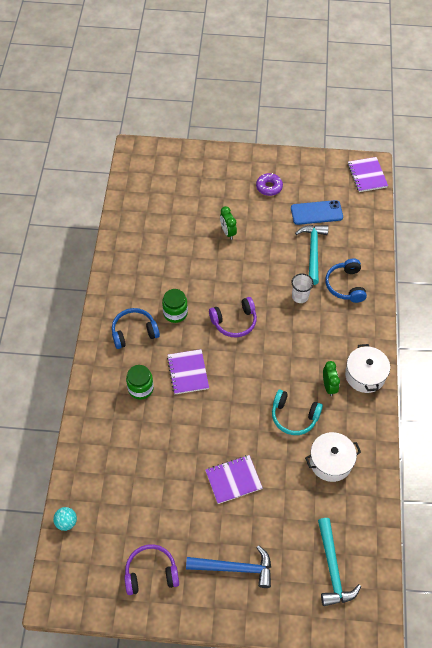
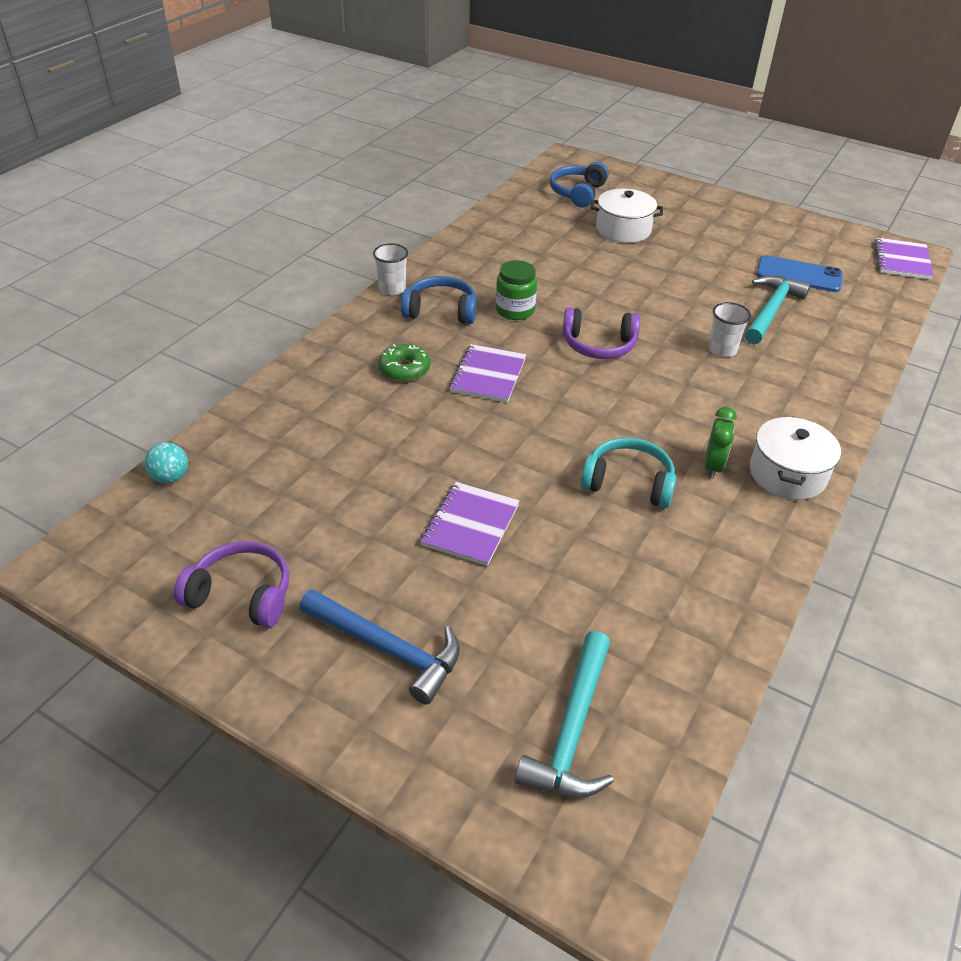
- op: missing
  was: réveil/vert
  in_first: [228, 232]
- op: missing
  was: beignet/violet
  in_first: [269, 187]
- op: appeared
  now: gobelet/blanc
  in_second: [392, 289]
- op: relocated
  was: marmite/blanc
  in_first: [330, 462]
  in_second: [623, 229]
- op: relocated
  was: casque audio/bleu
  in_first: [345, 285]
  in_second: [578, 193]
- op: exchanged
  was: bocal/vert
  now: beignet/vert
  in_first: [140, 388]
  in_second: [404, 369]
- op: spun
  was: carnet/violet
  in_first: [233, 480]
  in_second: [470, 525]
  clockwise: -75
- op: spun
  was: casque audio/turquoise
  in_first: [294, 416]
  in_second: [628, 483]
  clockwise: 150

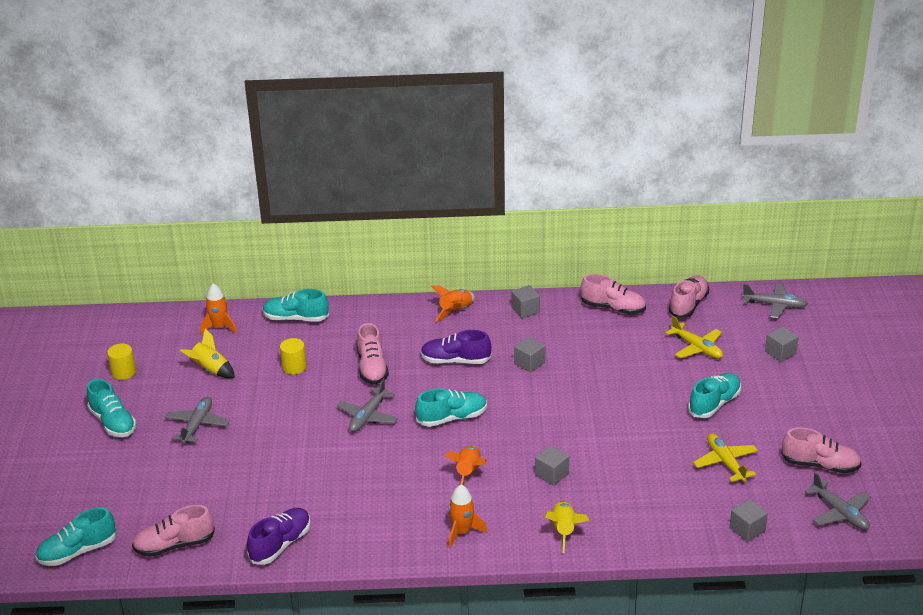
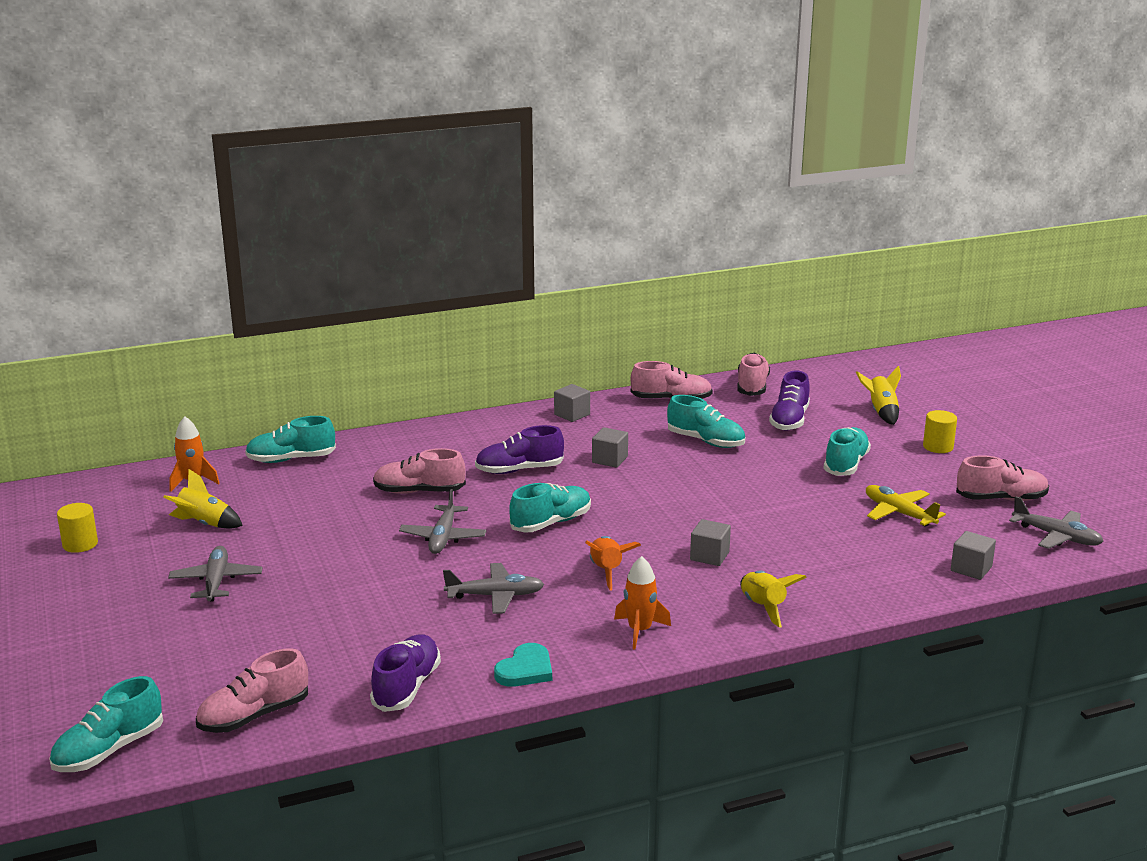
- op: missing
  was: fusée/orange
  in_first: [456, 311]
- op: appeared
  now: cœur/turquoise
  in_second: [525, 670]
- op: relocated
  was: chaussure/turquoise
  in_first: [113, 423]
  in_second: [705, 441]
- op: relocated
  was: cylindre/jaune
  in_first: [294, 367]
  in_second: [938, 447]
- op: relocated
  was: avion/gris
  in_first: [774, 305]
  in_second: [495, 596]
- op: exchanged
  was: avion/jaune
  now: chaussure/violet
  in_first: [697, 348]
  in_second: [789, 420]
- op: exchanged
  was: cube/gris
  now: fusée/jaune
  in_first: [780, 353]
  in_second: [881, 412]
- op: spun
  was: chaussure/rose
  in_first: [372, 368]
  in_second: [419, 491]
  clockwise: 120

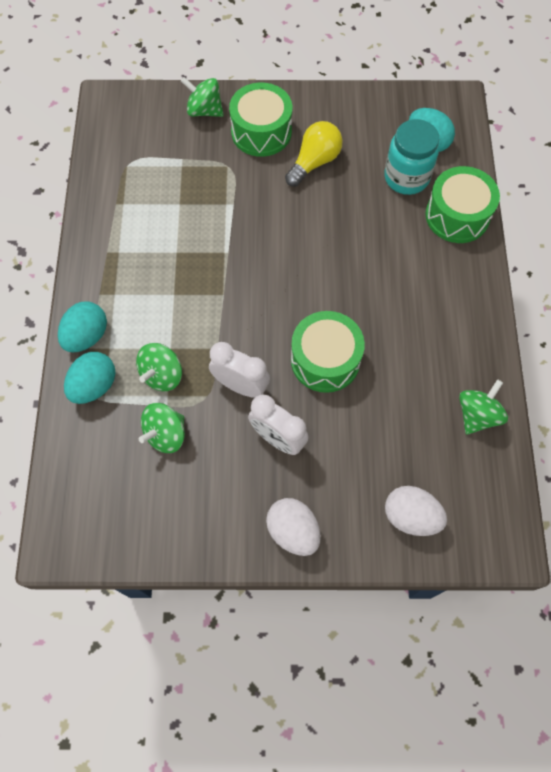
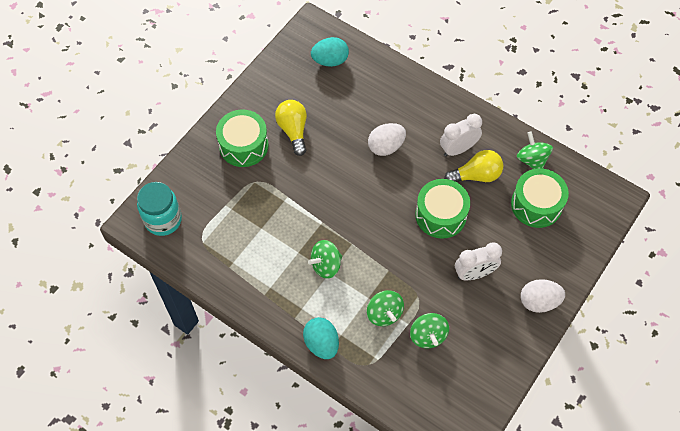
- op: missing
  was: œuf/turquoise
  in_first: [94, 386]
- op: appeared
  now: ampoule/jaune
  in_second: [476, 175]
- op: relocated
  was: toupie/vert
  in_first: [204, 110]
  in_second: [326, 265]
- op: relocated
  was: réveil/blanc
  in_first: [240, 385]
  in_second: [458, 149]
- op: relocated
  was: bocal/turquoise
  in_first: [406, 177]
  in_second: [163, 220]
- op: relocated
  was: œuf/blanc
  in_first: [411, 516]
  in_second: [386, 147]
- op: relocated
  was: tambour/vert
  in_first: [457, 216]
  in_second: [536, 205]

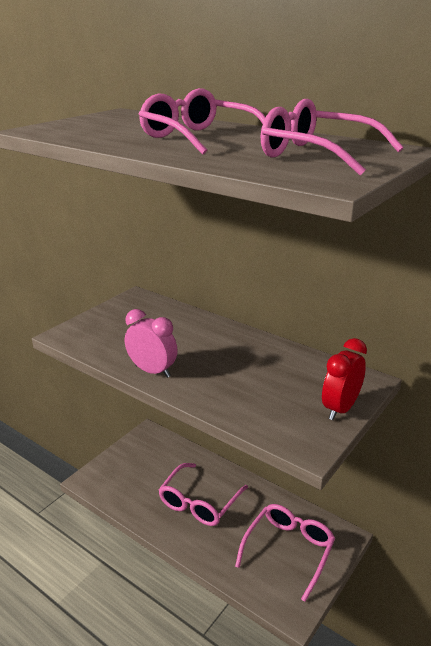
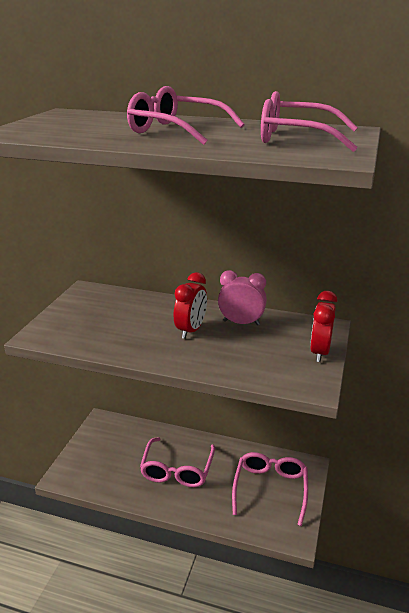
- op: appeared
  now: réveil/rouge
  in_second: [191, 330]
- op: relocated
  was: réveil/rose
  in_first: [152, 371]
  in_second: [241, 323]

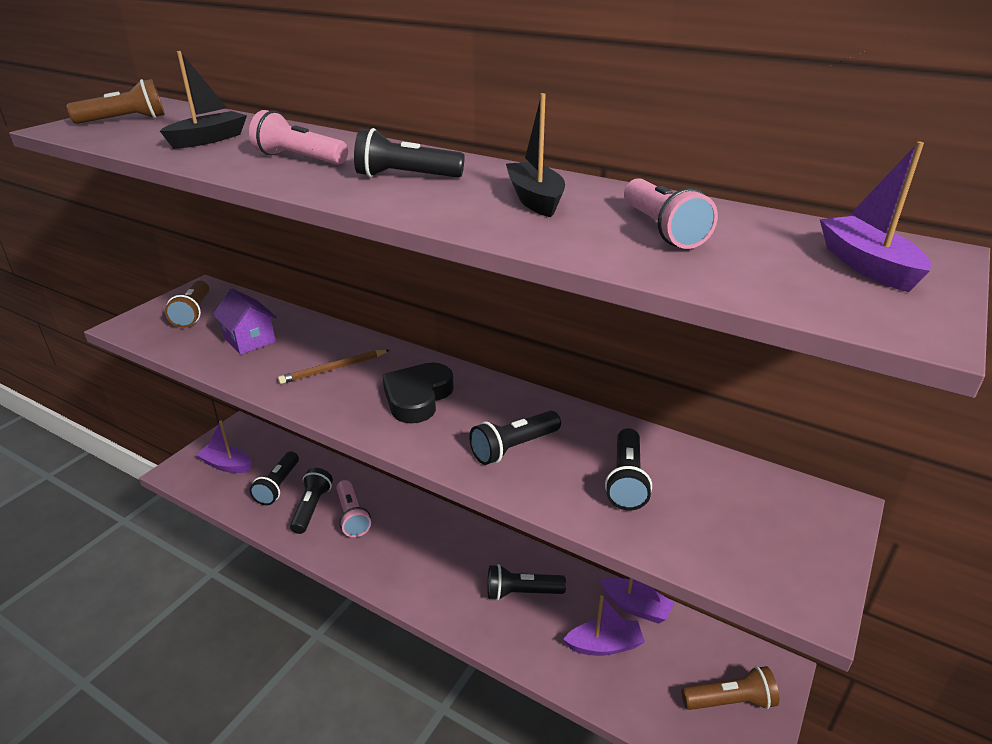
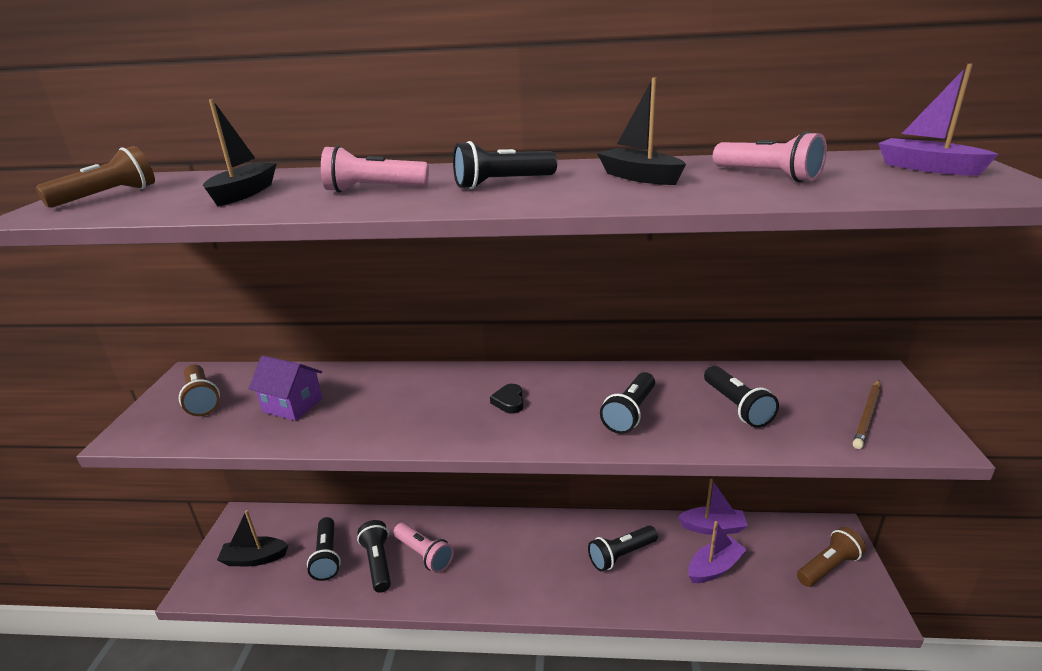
- op: relocated
  was: crayon/marron
  in_first: [334, 369]
  in_second: [867, 416]
- op: colour
  was: bateau/violet
  now: bateau/noir
  in_first: [227, 465]
  in_second: [255, 558]
- op: size
  was: cœur/noir
  in_first: [417, 397]
  in_second: [509, 401]
  ratio: 0.5

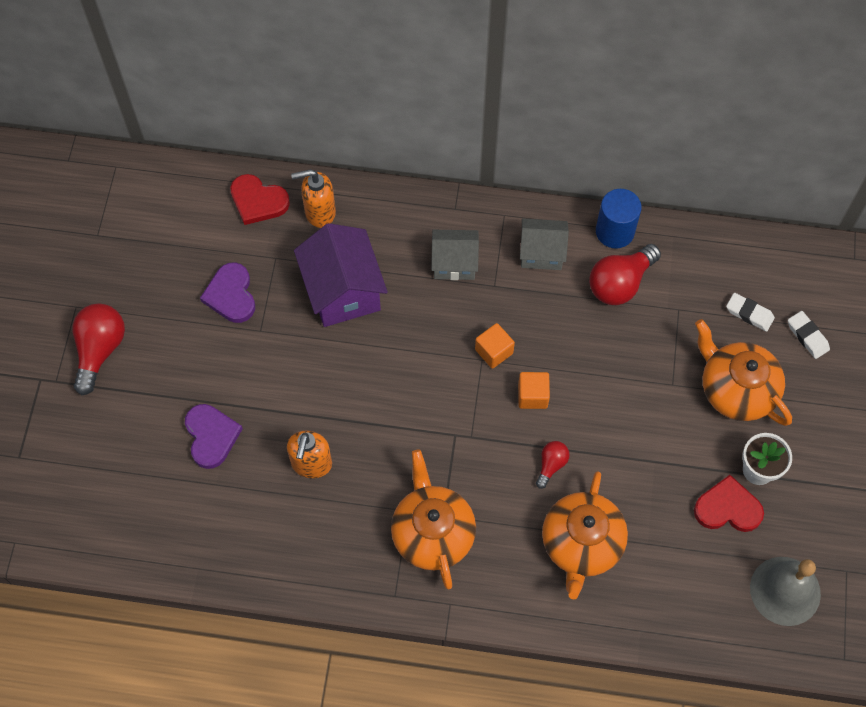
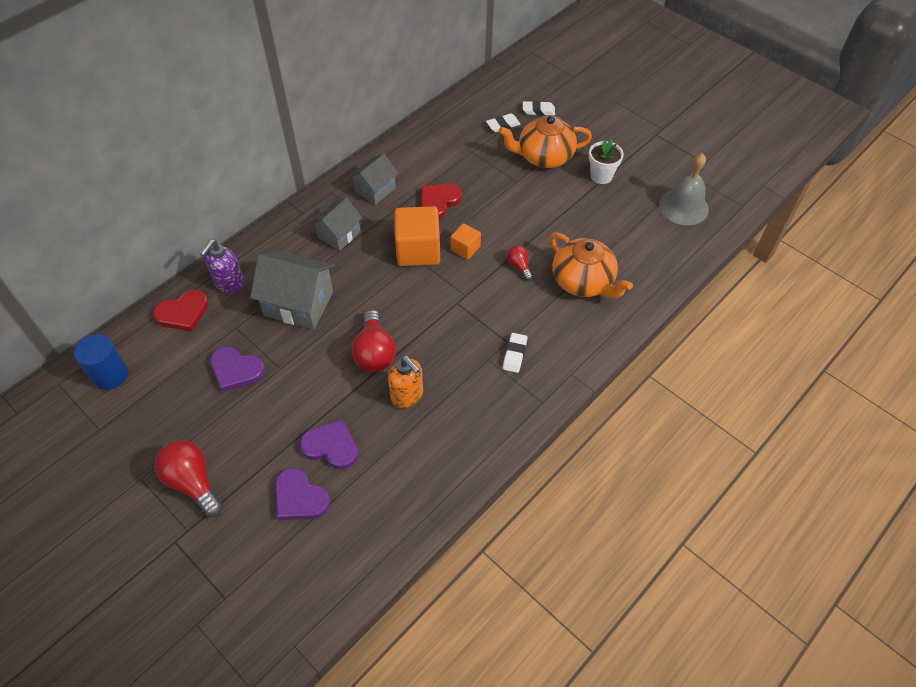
- op: appeared
  now: cœur/violet
  in_second: [300, 497]
- op: relocated
  was: ampoule/rouge
  in_first: [620, 283]
  in_second: [375, 353]
- op: relocated
  was: cylindre/bleu
  in_first: [615, 231]
  in_second: [110, 375]
- op: relocated
  was: cœur/rouge
  in_first: [727, 508]
  in_second: [439, 202]
- op: exchanged
  was: théière/orange
  now: gomme/blanc
  in_first: [432, 533]
  in_second: [514, 354]
- op: colour
  was: distributeur de savon/orange
  now: distributeur de savon/violet
  in_first: [319, 212]
  in_second: [229, 283]
- op: colour
  was: maison/violet
  now: maison/gris
  in_first: [343, 291]
  in_second: [299, 304]
- op: size
  was: cube/orange
  in_first: [494, 351]
  in_second: [418, 250]
  ratio: 1.89

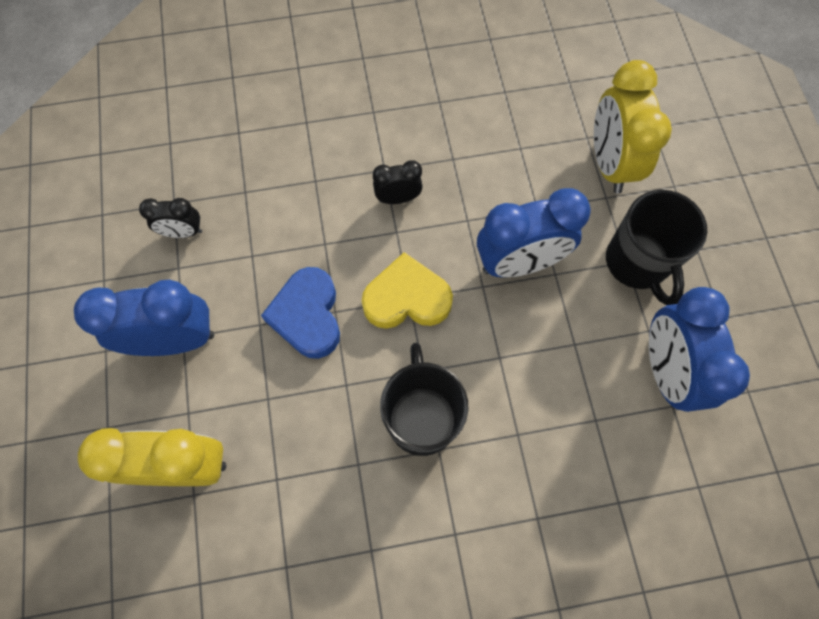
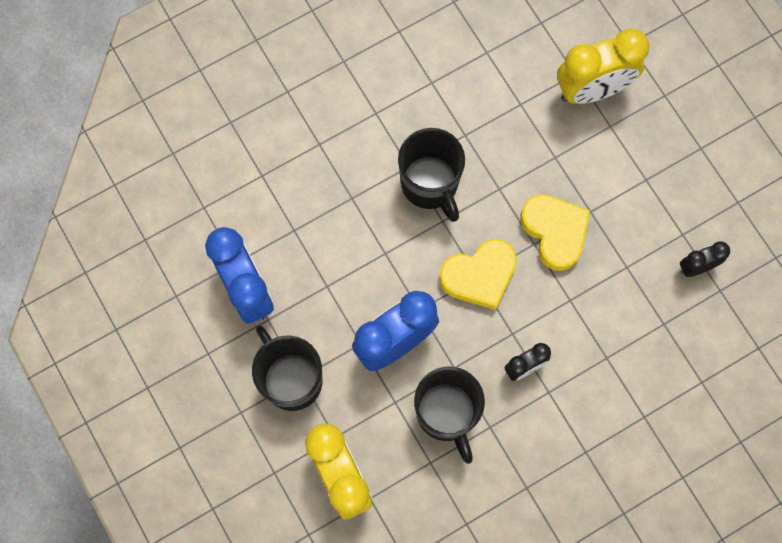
- op: missing
  was: réveil/bleu
  in_first: [175, 340]
- op: appeared
  now: tasse/noir
  in_second: [447, 414]
- op: colour
  was: cœur/bleu
  now: cœur/jaune
  in_first: [308, 316]
  in_second: [554, 232]

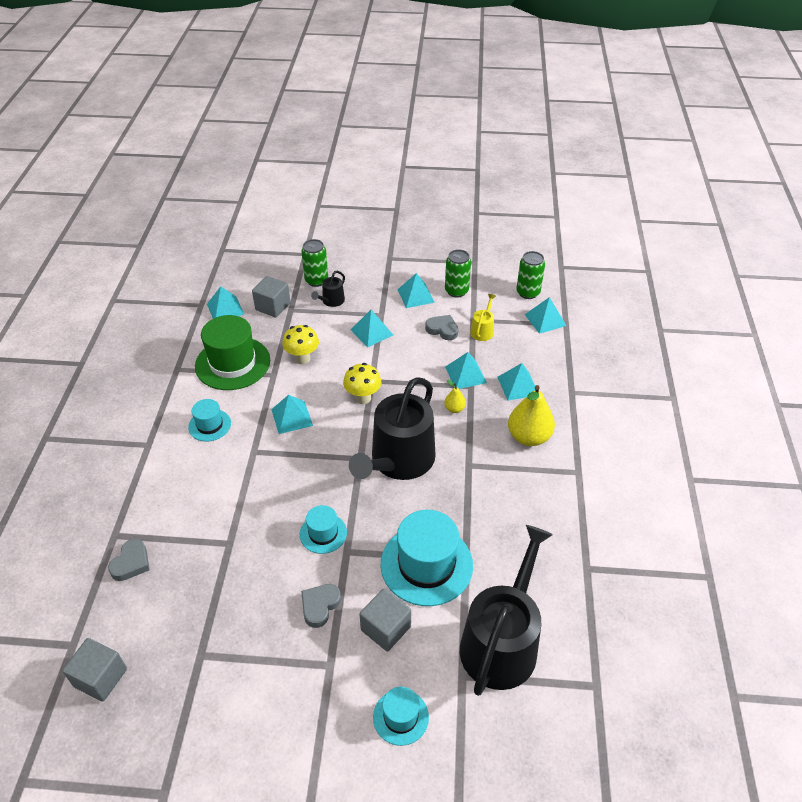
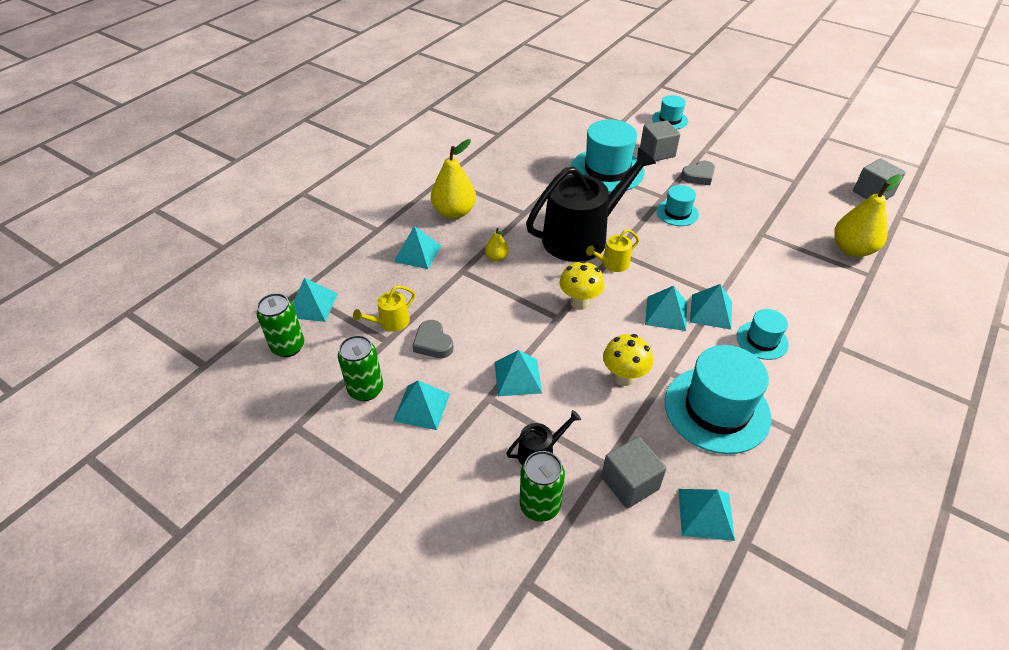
- op: missing
  was: arrosoir/noir
  in_first: [502, 642]
- op: appeared
  now: arrosoir/jaune
  in_second: [612, 264]
- op: relocated
  was: pyramide/turquoise
  in_first: [465, 374]
  in_second: [711, 311]
- op: exchanged
  was: cœur/gris
  now: poire/jaune
  in_first: [131, 563]
  in_second: [852, 249]
- op: colour
  was: chapeau/vert
  now: chapeau/turquoise
  in_first: [232, 363]
  in_second: [716, 409]

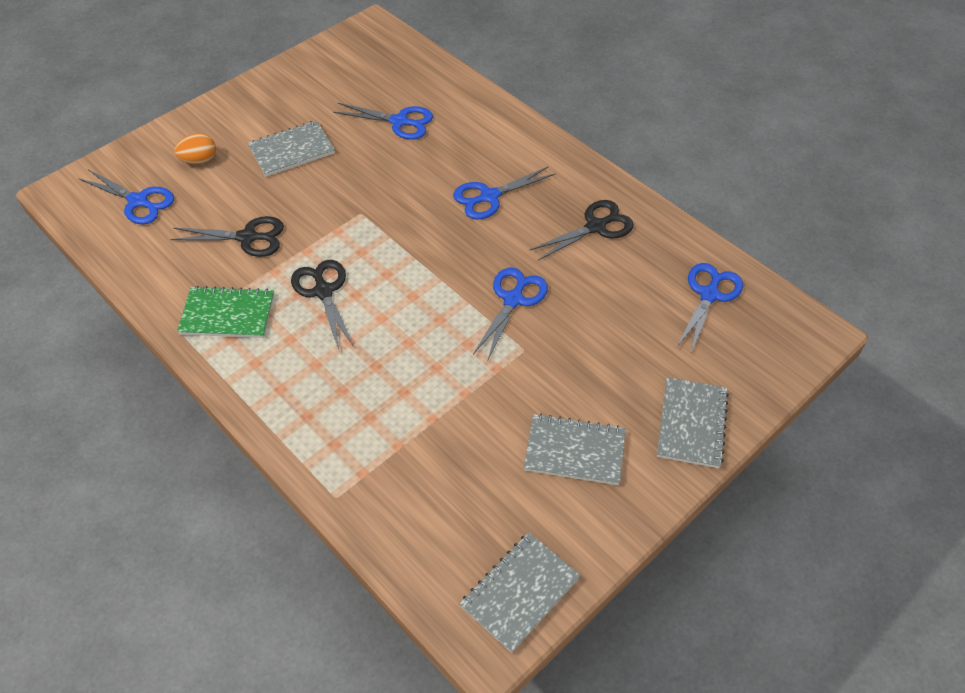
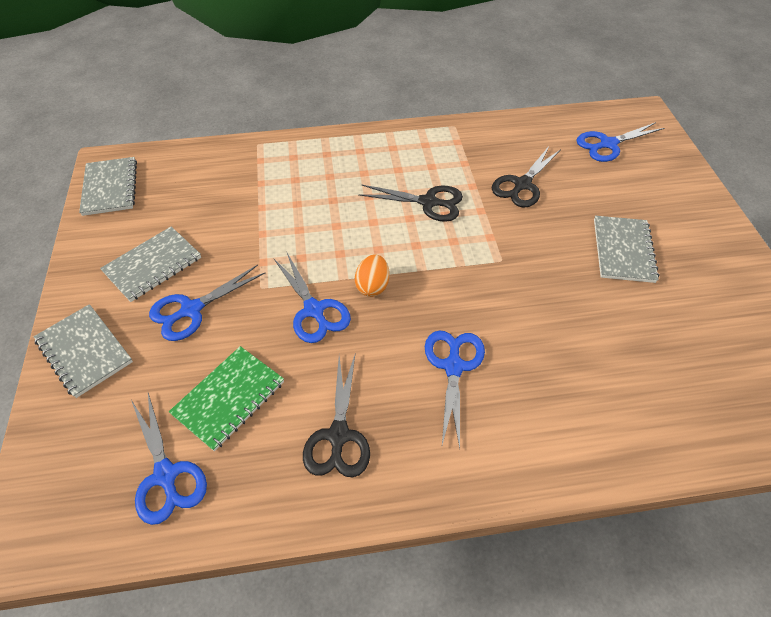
- op: relocated
  was: œuf/orange
  in_first: [199, 160]
  in_second: [372, 286]
- op: relocated
  was: carnet/vert
  in_first: [227, 314]
  in_second: [229, 398]
- op: relocated
  was: ciseaux/bleu
  in_first: [399, 122]
  in_second: [191, 310]

